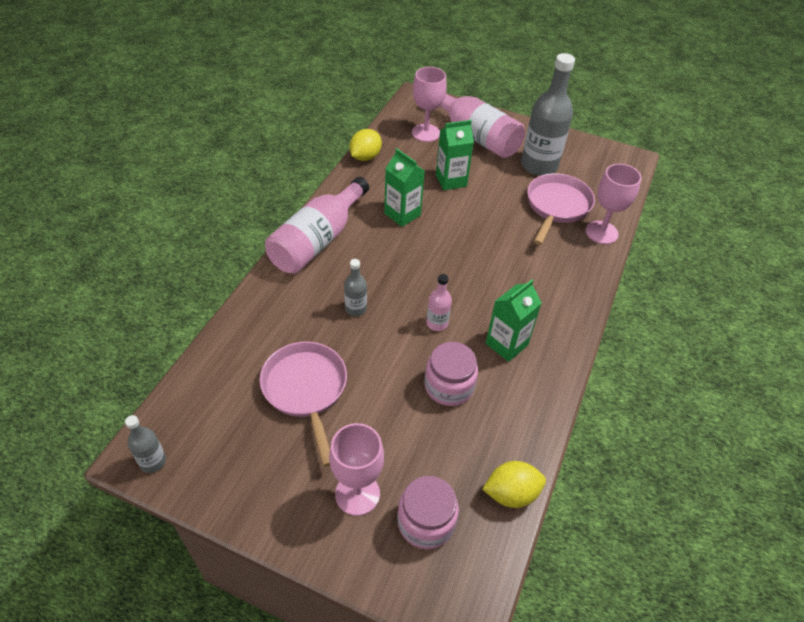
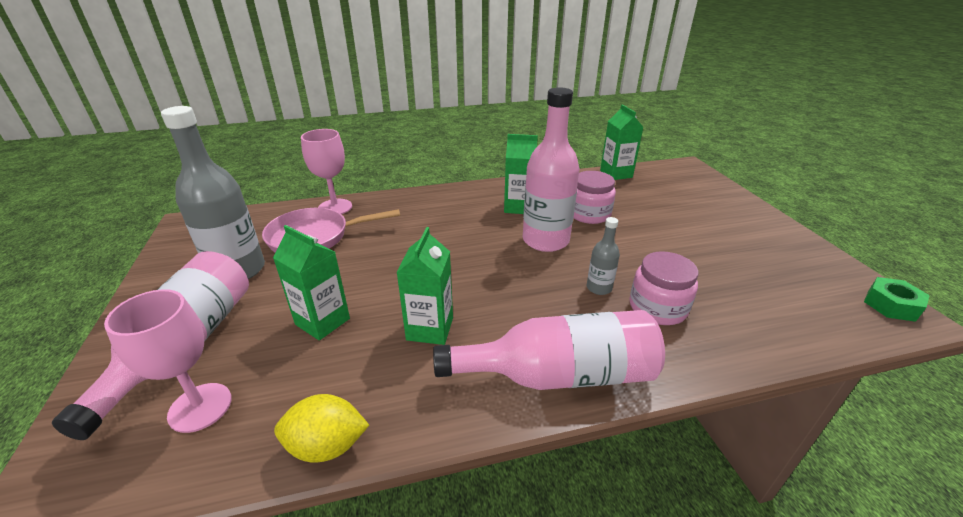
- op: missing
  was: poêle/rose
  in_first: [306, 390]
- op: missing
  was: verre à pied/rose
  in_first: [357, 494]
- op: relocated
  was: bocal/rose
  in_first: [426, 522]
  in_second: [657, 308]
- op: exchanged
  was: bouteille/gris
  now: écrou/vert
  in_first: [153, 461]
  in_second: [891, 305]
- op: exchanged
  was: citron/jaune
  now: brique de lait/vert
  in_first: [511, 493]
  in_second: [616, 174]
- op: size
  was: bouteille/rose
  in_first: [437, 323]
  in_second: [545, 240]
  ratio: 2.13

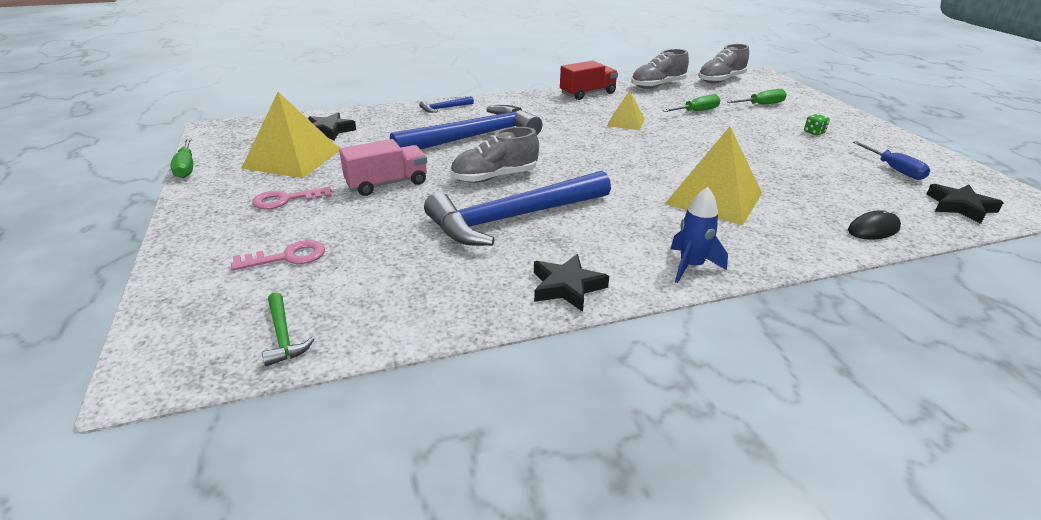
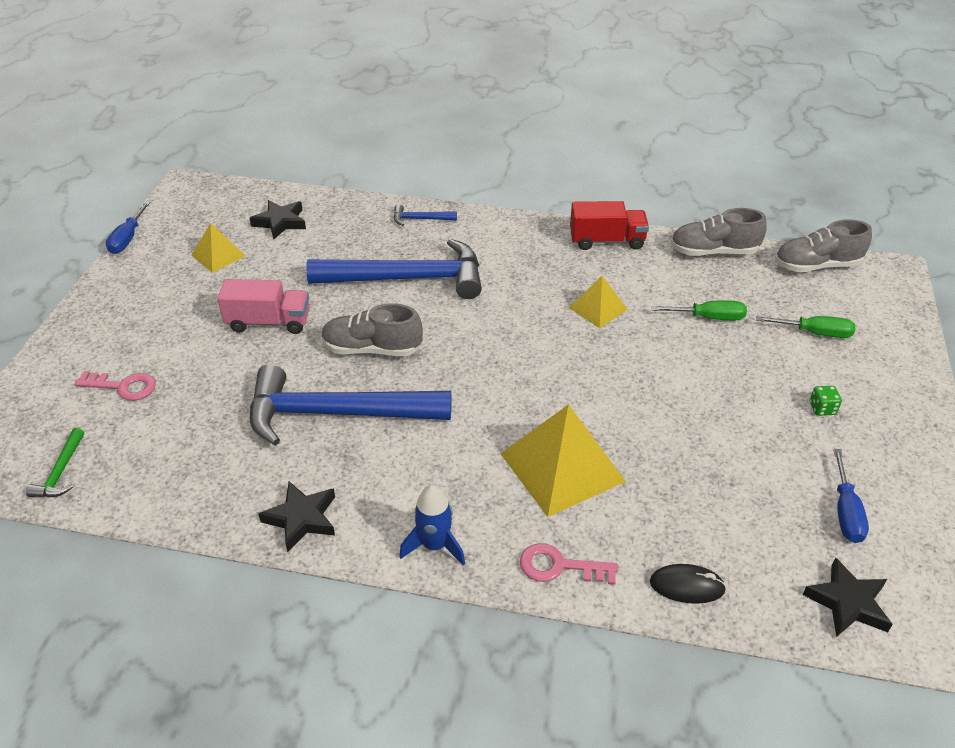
- op: relocated
  was: clé/rose
  in_first: [286, 200]
  in_second: [559, 566]
- op: colour
  was: tournevis/vert
  now: tournevis/bleu
  in_first: [186, 167]
  in_second: [128, 238]
- op: size
  was: pyramide/jaune
  in_first: [292, 158]
  in_second: [218, 255]
  ratio: 0.55

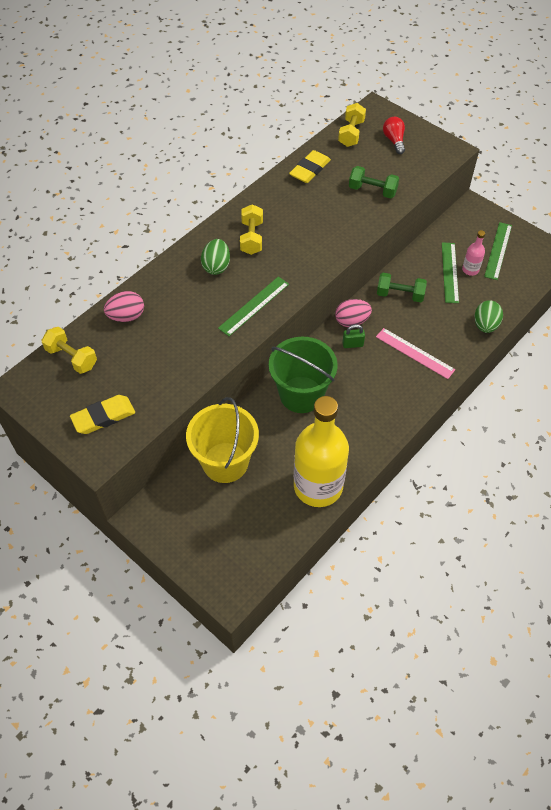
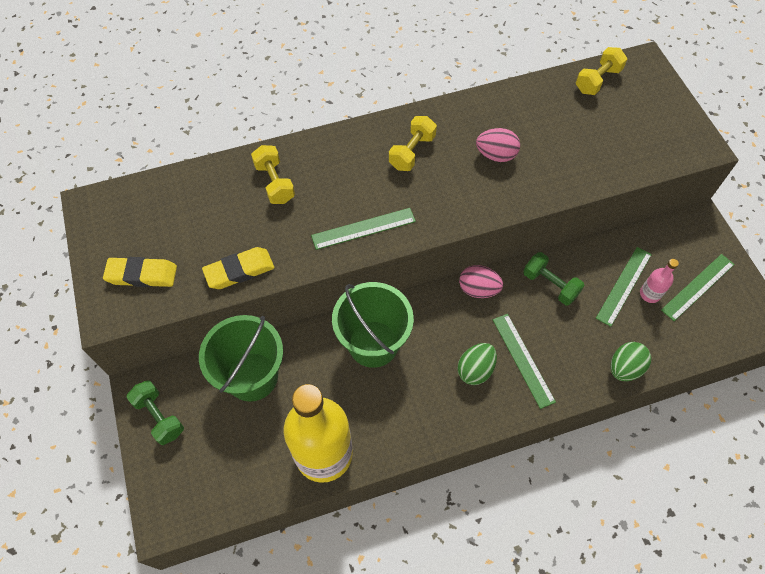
- op: missing
  was: cadenas/vert
  in_first: [352, 344]
- op: missing
  was: ampoule/rouge
  in_first: [394, 141]
- op: relocated
  was: haltère/jaune
  in_first: [72, 358]
  in_second: [275, 183]
- op: relocated
  was: œuf/rose
  in_first: [126, 316]
  in_second: [496, 155]
- op: relocated
  was: œuf/vert
  in_first: [216, 266]
  in_second: [475, 370]
- op: relocated
  was: gomme/jaune
  in_first: [309, 170]
  in_second: [239, 270]
- op: relocated
  was: haltère/vert
  in_first: [372, 191]
  in_second: [159, 417]
- op: colour
  was: seau/jaune
  now: seau/vert
  in_first: [225, 462]
  in_second: [252, 376]
- op: colour
  was: règle/rose
  now: règle/vert
  in_first: [414, 353]
  in_second: [523, 360]

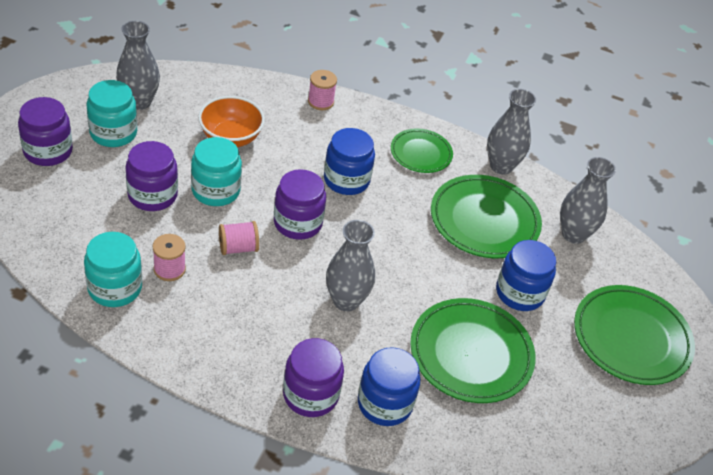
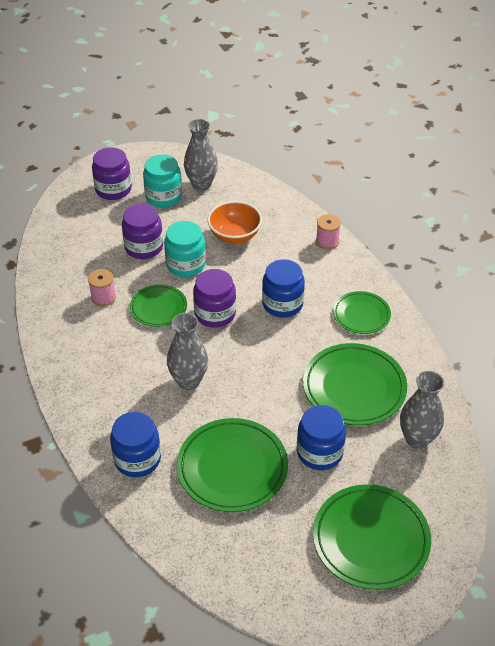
- op: missing
  was: bocal/turquoise
  in_first: [115, 288]
- op: missing
  was: bocal/violet
  in_first: [310, 395]
- op: missing
  was: vase/gris
  in_first: [501, 166]
- op: exchanged
  was: bobine/rose
  now: assiette/vert
  in_first: [238, 248]
  in_second: [158, 308]

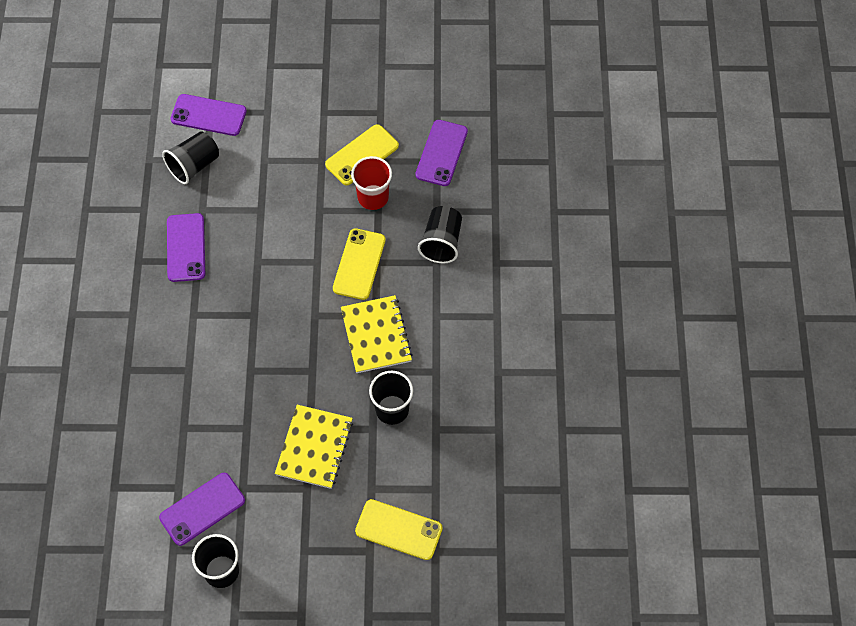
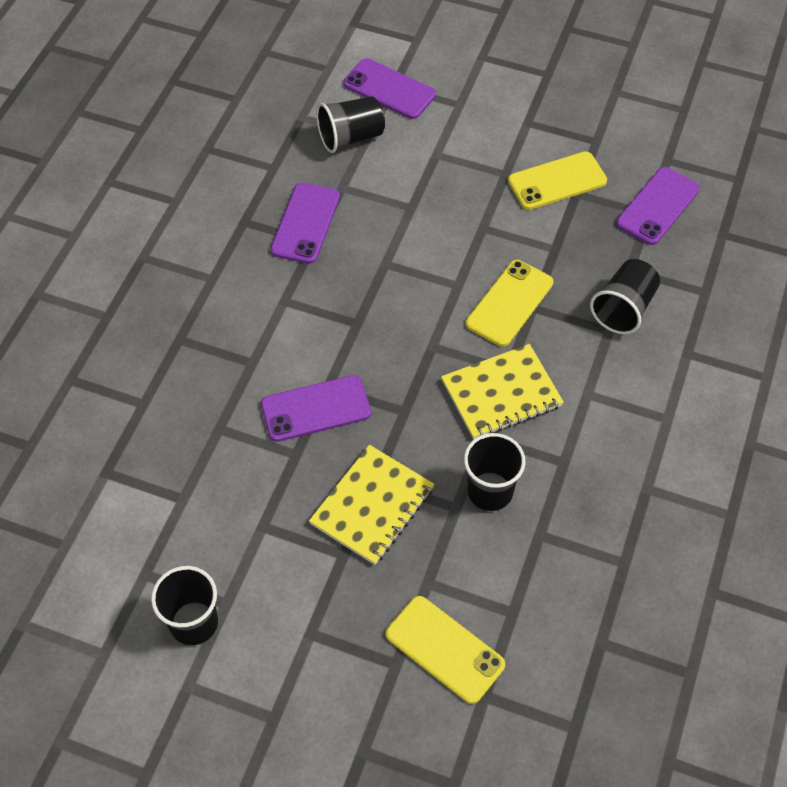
- op: missing
  was: gobelet/rouge
  in_first: [373, 197]
- op: relocated
  was: téléphone/violet
  in_first: [202, 509]
  in_second: [316, 409]
- op: spun
  was: carnet/jaune
  in_first: [376, 335]
  in_second: [501, 394]
  clockwise: 60

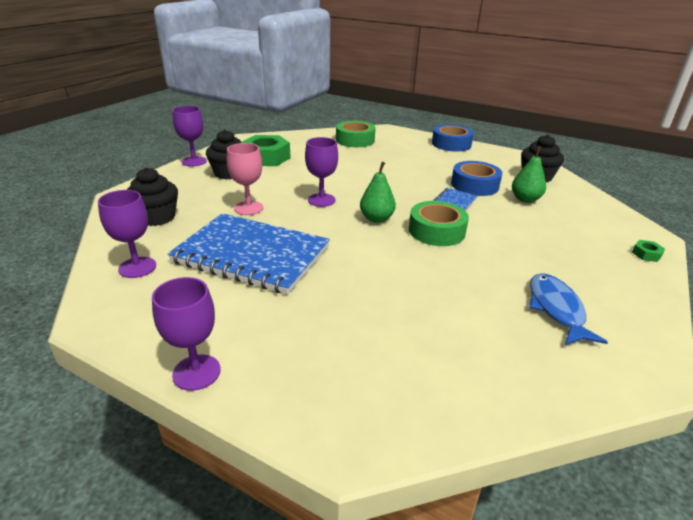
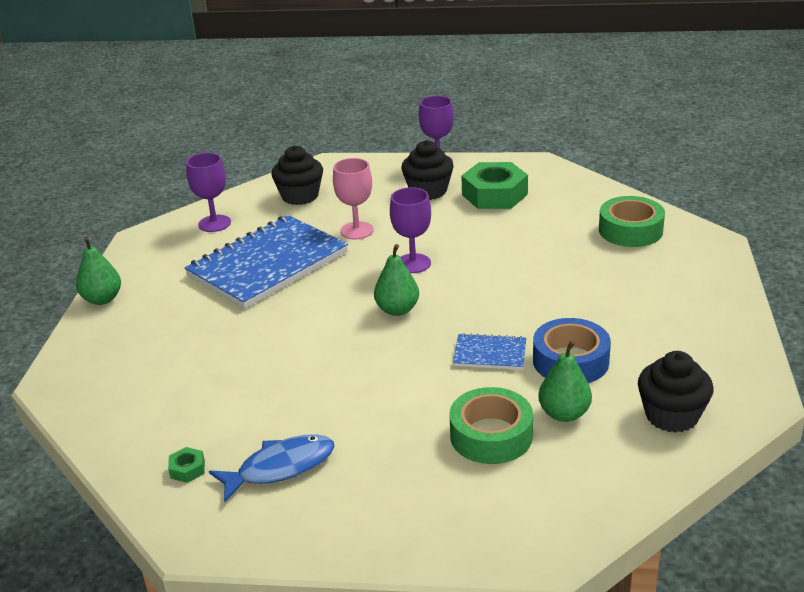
- op: missing
  was: ruban adhésif/bleu
  in_first: [451, 144]
- op: relocated
  was: ruban adhésif/vert
  in_first: [436, 231]
  in_second: [491, 435]
- op: relocated
  was: écrou/vert
  in_first: [646, 254]
  in_second: [187, 469]
- op: exchanged
  was: verre à pied/violet
  now: poire/vert
  in_first: [196, 372]
  in_second: [102, 299]
- op: spun
  was: carnet/bleu
  in_first: [252, 255]
  in_second: [268, 264]
  clockwise: 45

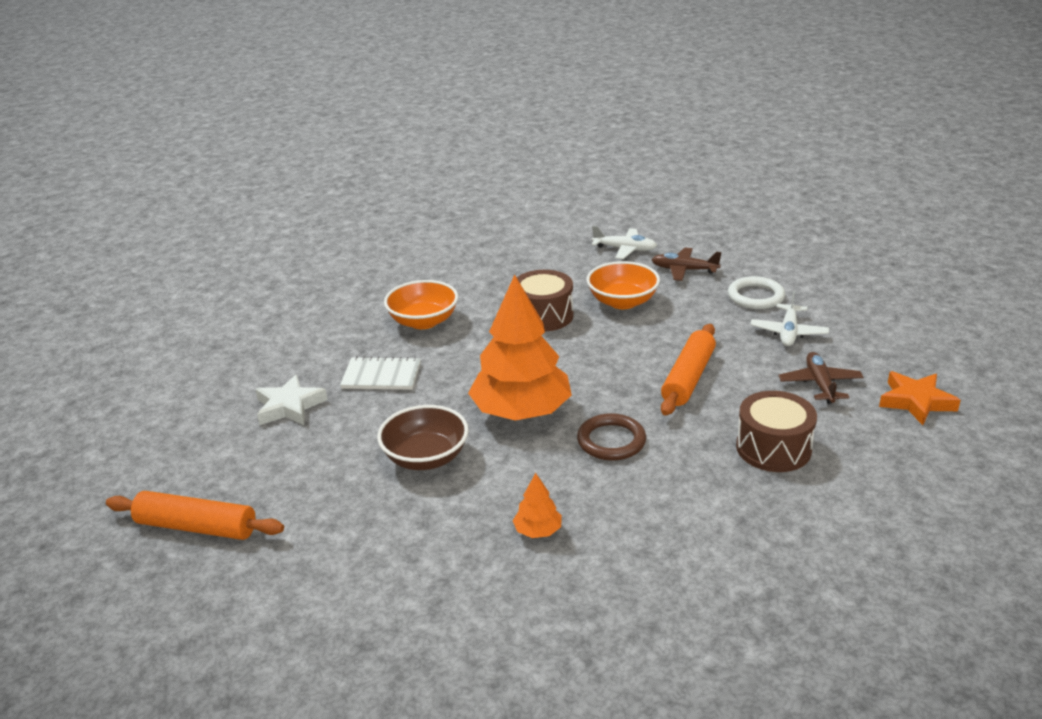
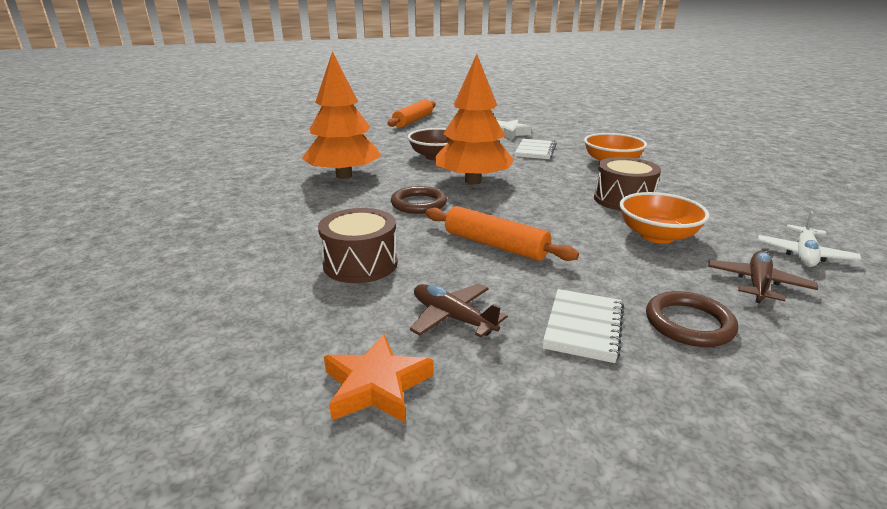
- op: exchanged
  was: avion/blanc
  now: carnet/blanc
  in_first: [788, 332]
  in_second: [583, 326]
- op: colour
  was: anneau/blanc
  now: anneau/marron
  in_first: [755, 296]
  in_second: [689, 323]
- op: spun
  was: avion/marron
  in_first: [820, 384]
  in_second: [452, 318]
  clockwise: -150
- op: size
  was: arbre/orange
  in_first: [538, 531]
  in_second: [344, 176]
  ratio: 2.41

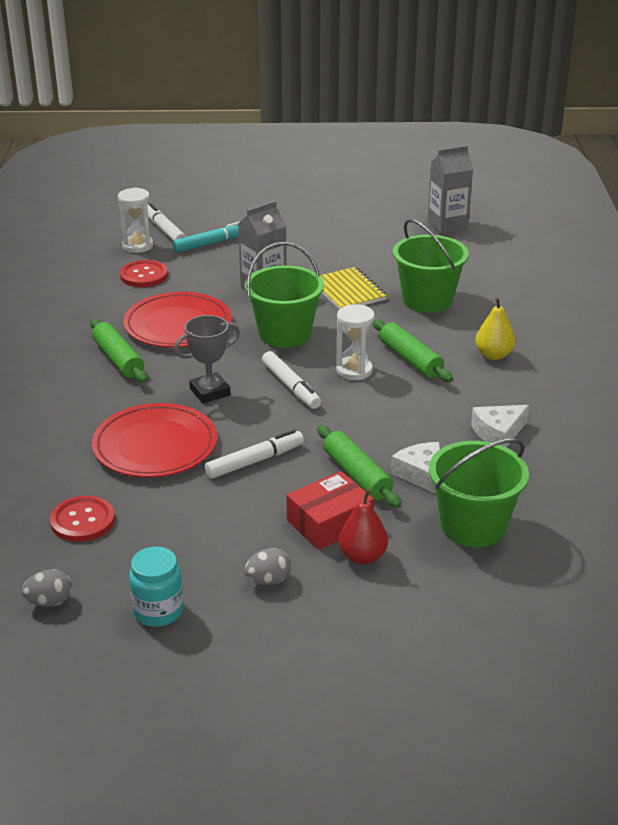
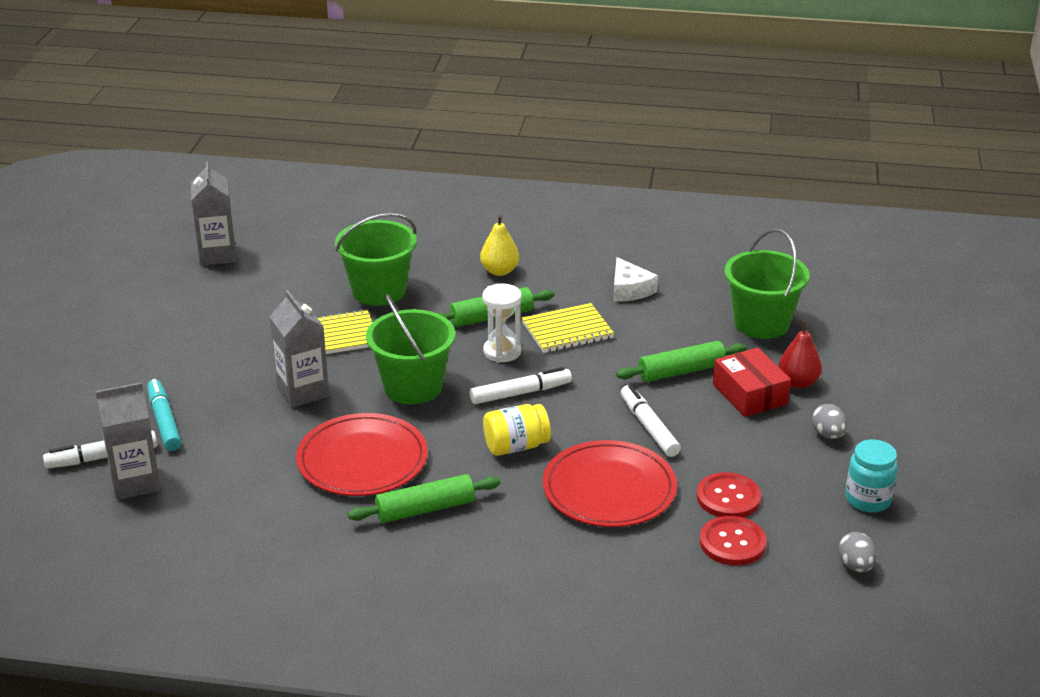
- op: missing
  was: fromage/blanc
  in_first: [421, 474]
- op: appeared
  now: carnet/jaune
  in_second: [567, 330]
- op: relocated
  was: bouton/rouge
  in_first: [144, 275]
  in_second: [728, 498]
- op: exchanged
  was: sablier/blanc
  now: brique de lait/gris
  in_first: [138, 246]
  in_second: [135, 482]
- op: exchanged
  was: trophée/gris
  now: bocal/jaune
  in_first: [210, 392]
  in_second: [516, 446]

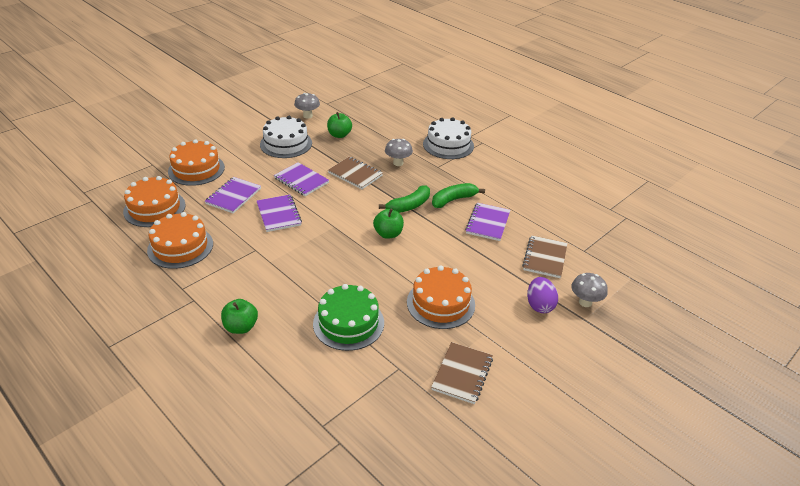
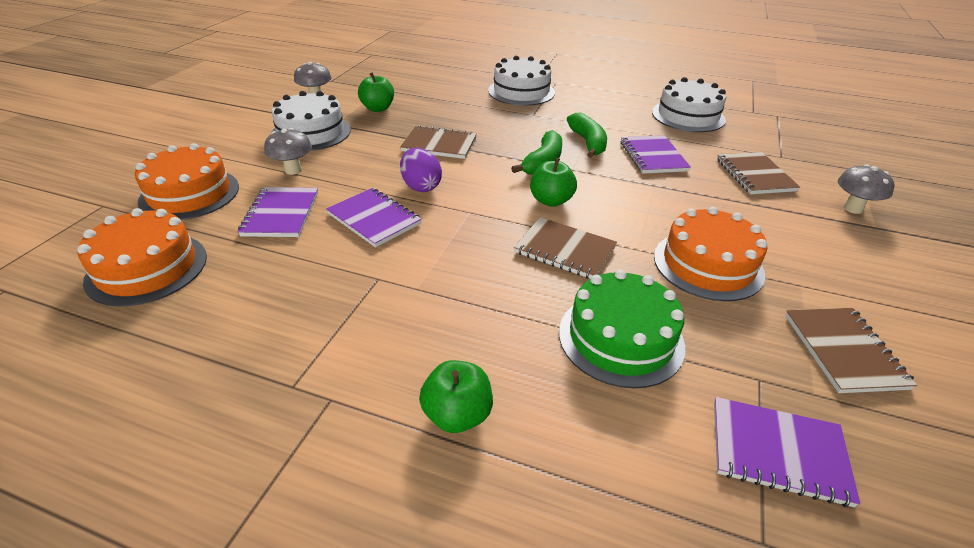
- op: missing
  was: gâteau/orange
  in_first: [180, 247]
- op: appeared
  now: carnet/marron
  in_second: [564, 250]
- op: appeared
  now: gâteau/blanc
  in_second: [688, 116]
- op: relocated
  was: carnet/violet
  in_first: [301, 180]
  in_second: [778, 452]
- op: relocated
  was: champignon/gris
  in_first: [398, 163]
  in_second: [293, 170]
- op: relocated
  was: œuf/violet
  in_first: [539, 305]
  in_second: [421, 186]
- op: spun
  was: banane/vert
  in_first: [453, 200]
  in_second: [588, 143]
  clockwise: 135

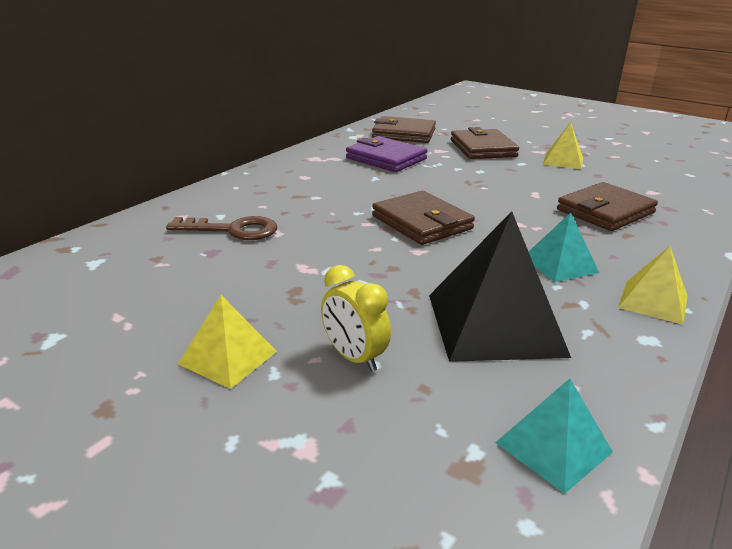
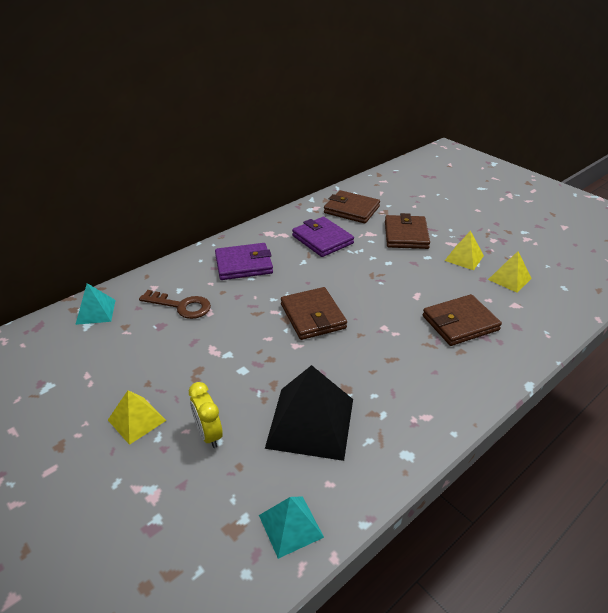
- op: appeared
  now: portefeuille/violet
  in_second: [244, 264]
- op: relocated
  was: pyramide/turquoise
  in_first: [560, 265]
  in_second: [95, 312]
- op: relocated
  was: pyramide/jaune
  in_first: [653, 301]
  in_second: [509, 279]

